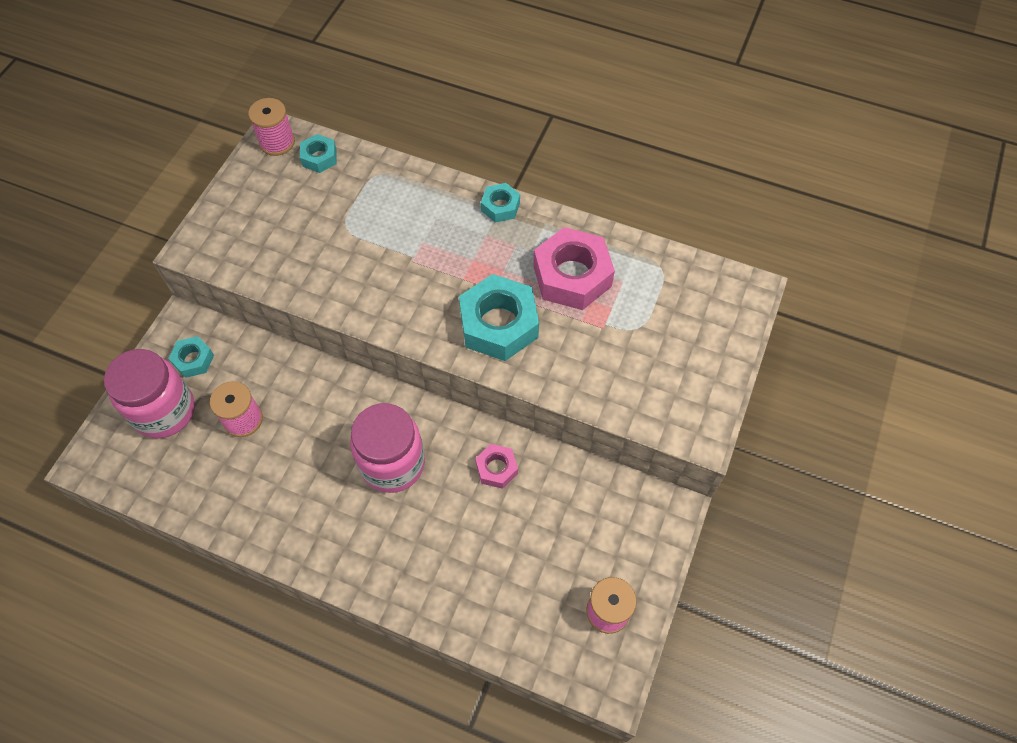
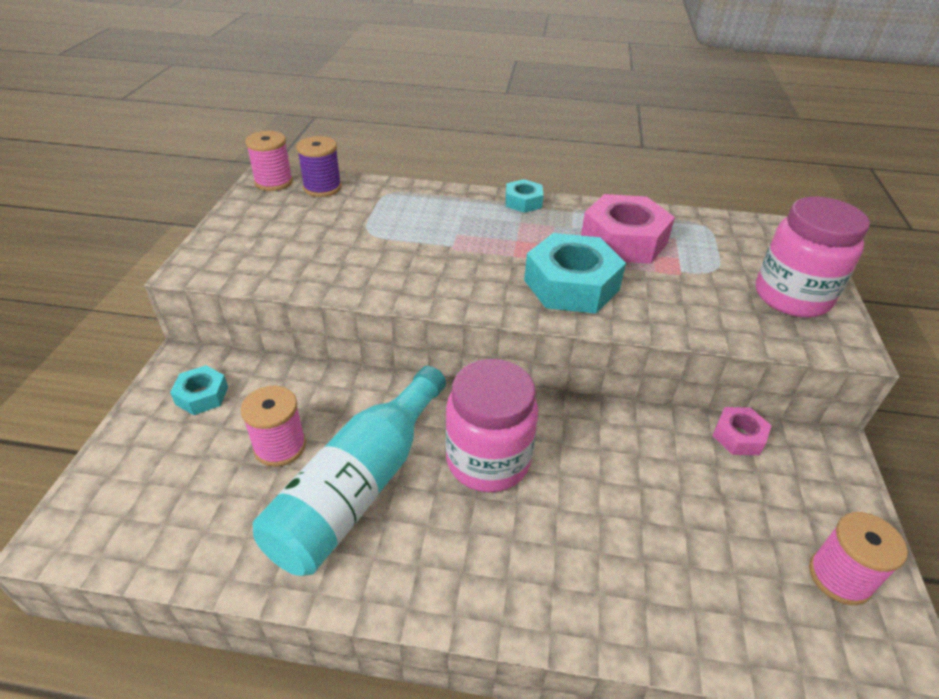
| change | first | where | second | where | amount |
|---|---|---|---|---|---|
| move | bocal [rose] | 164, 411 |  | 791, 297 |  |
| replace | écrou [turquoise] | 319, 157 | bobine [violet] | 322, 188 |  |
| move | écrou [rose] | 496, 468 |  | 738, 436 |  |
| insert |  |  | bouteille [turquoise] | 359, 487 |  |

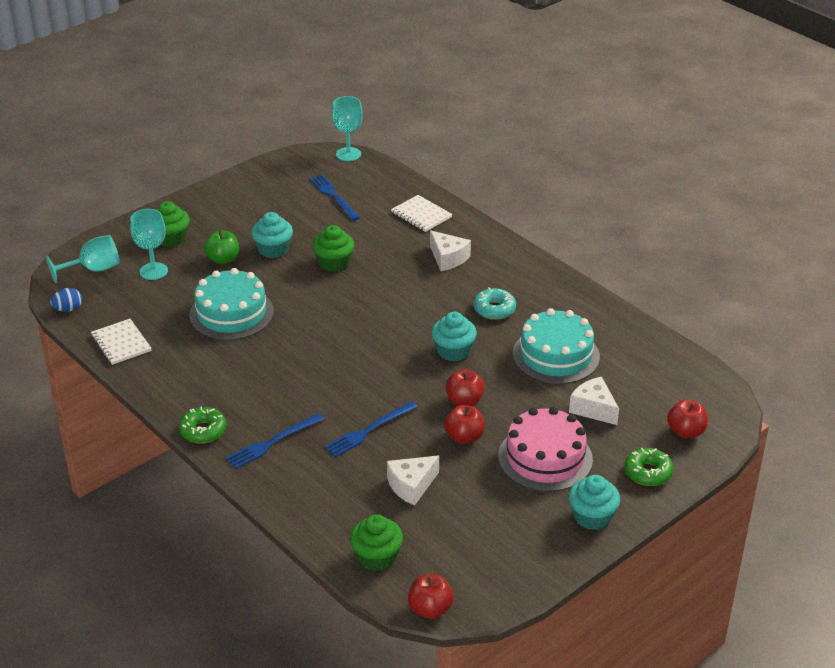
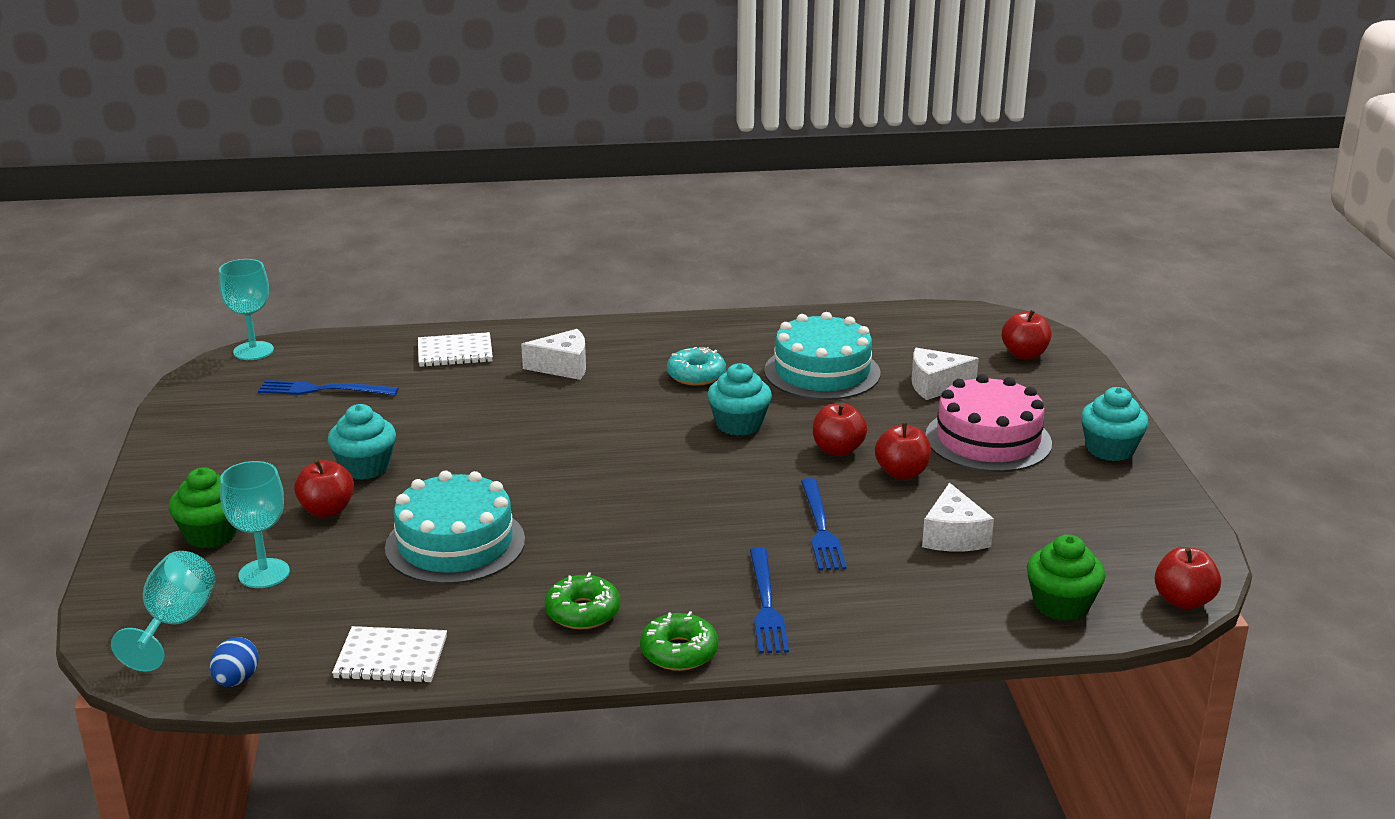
| change | first | where | second | where | amount |
|---|---|---|---|---|---|
| recolor | pomme [vert] | 223, 259 | pomme [rouge] | 327, 510 |  |
| delete | muffin [vert] | 334, 263 |  |  |  |
| move | beignet [vert] | 648, 472 |  | 582, 612 |  |

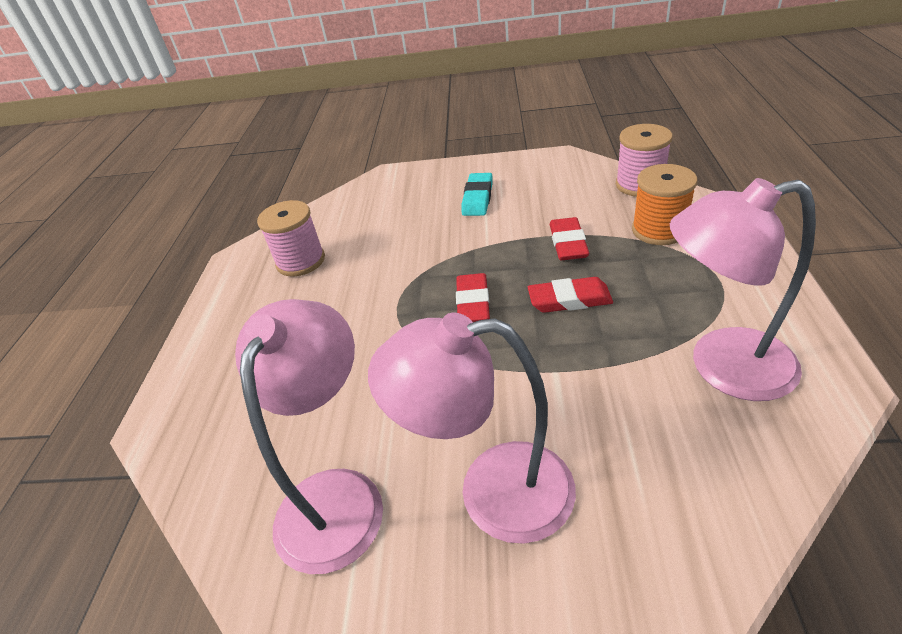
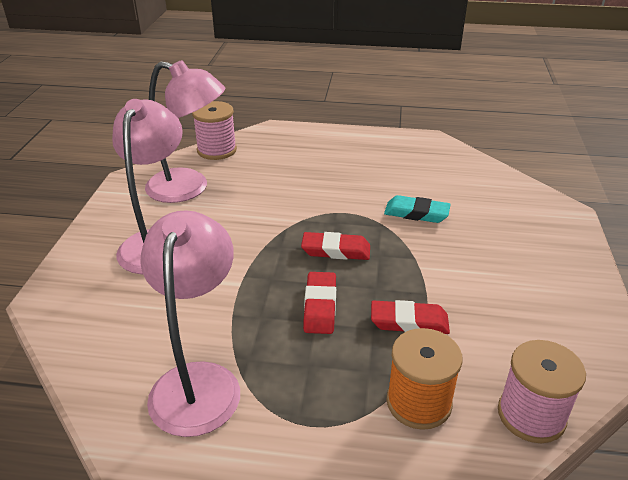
| change | first | where | second | where | amount |
|---|---|---|---|---|---|
| move | bobine [rose] | 301, 261 |  | 217, 150 |  |
| move | gomme [turquoise] | 477, 198 |  | 416, 213 |  |

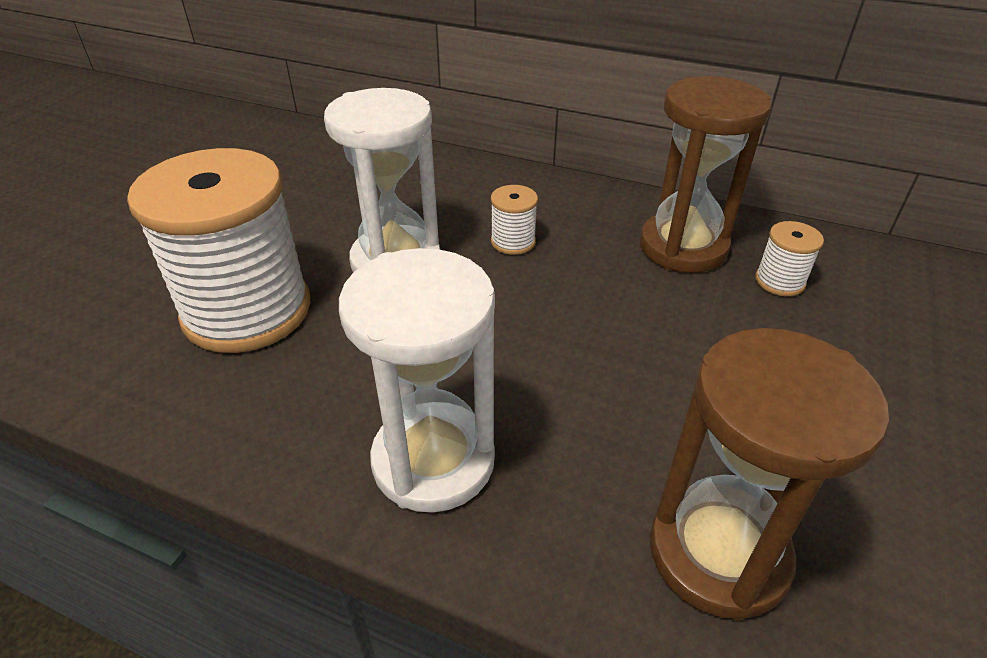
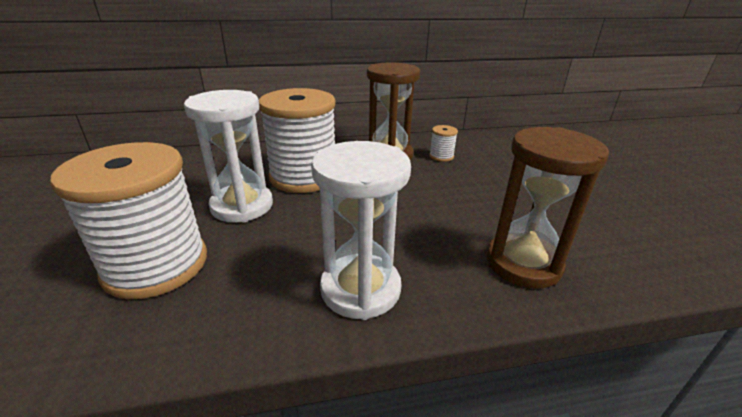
| change | first | where | second | where | amount |
|---|---|---|---|---|---|
| resize | bobine [blanc] | 513, 242 |  | 303, 177 | x2.47 |

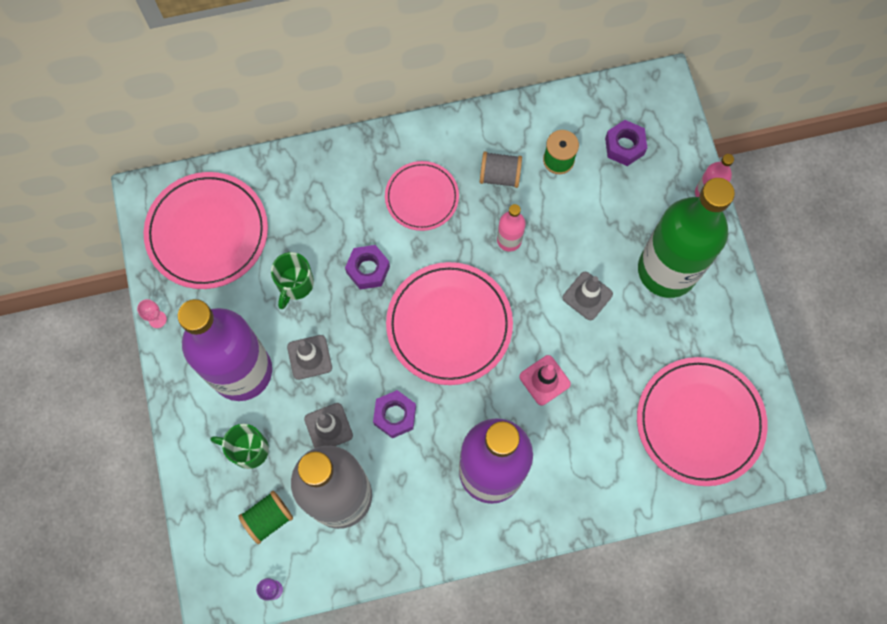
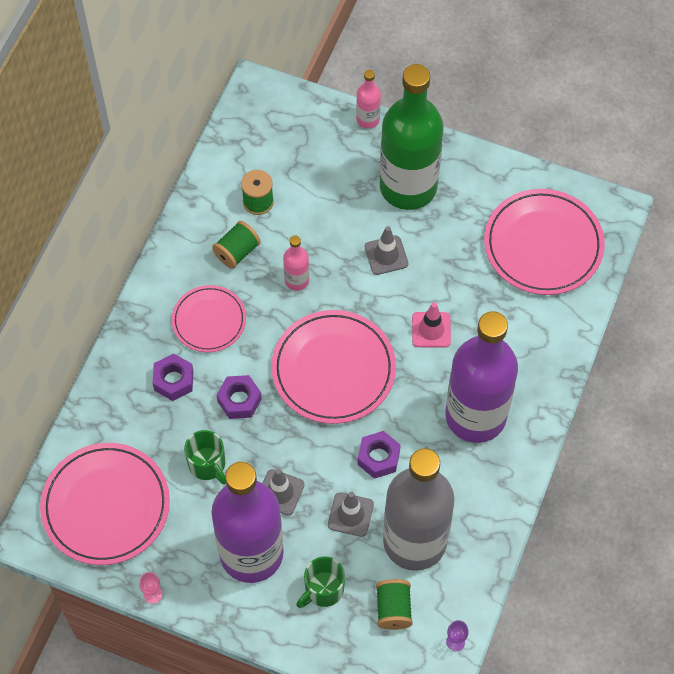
| change | first | where | second | where | amount |
|---|---|---|---|---|---|
| recolor | bobine [gris] | 499, 175 | bobine [vert] | 237, 252 |  |
| move | écrou [violet] | 624, 146 |  | 173, 380 |  |

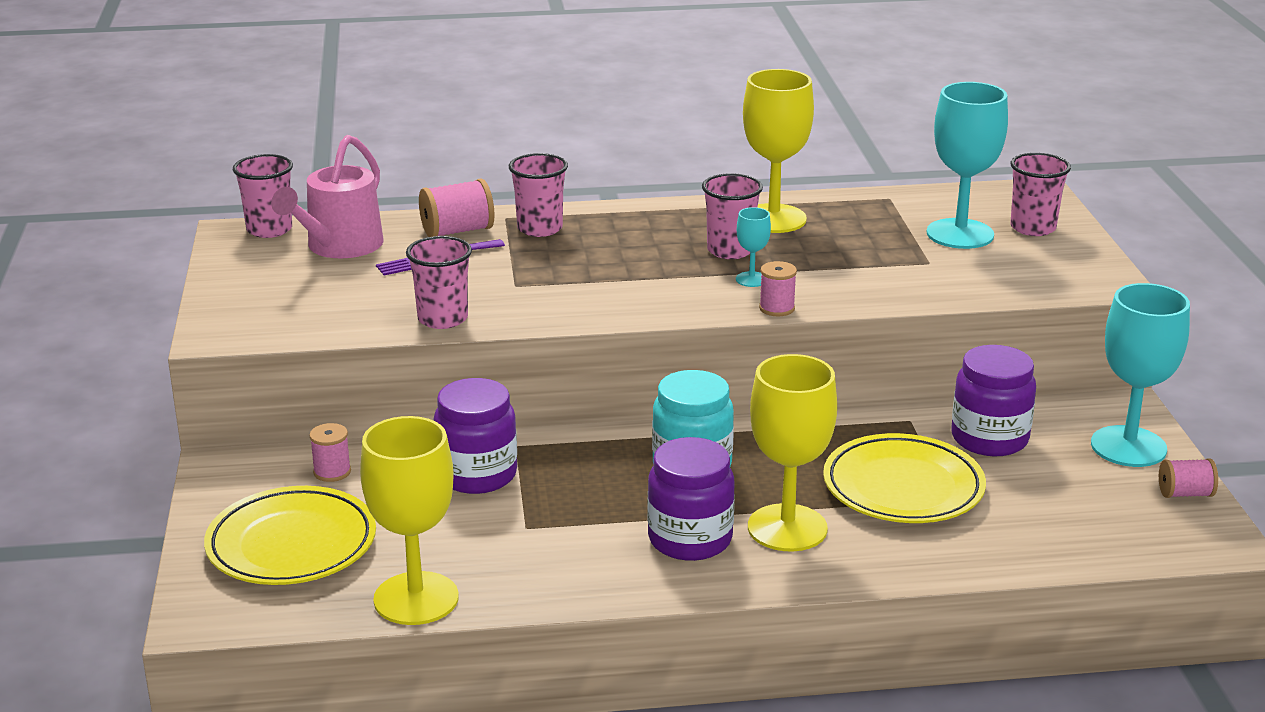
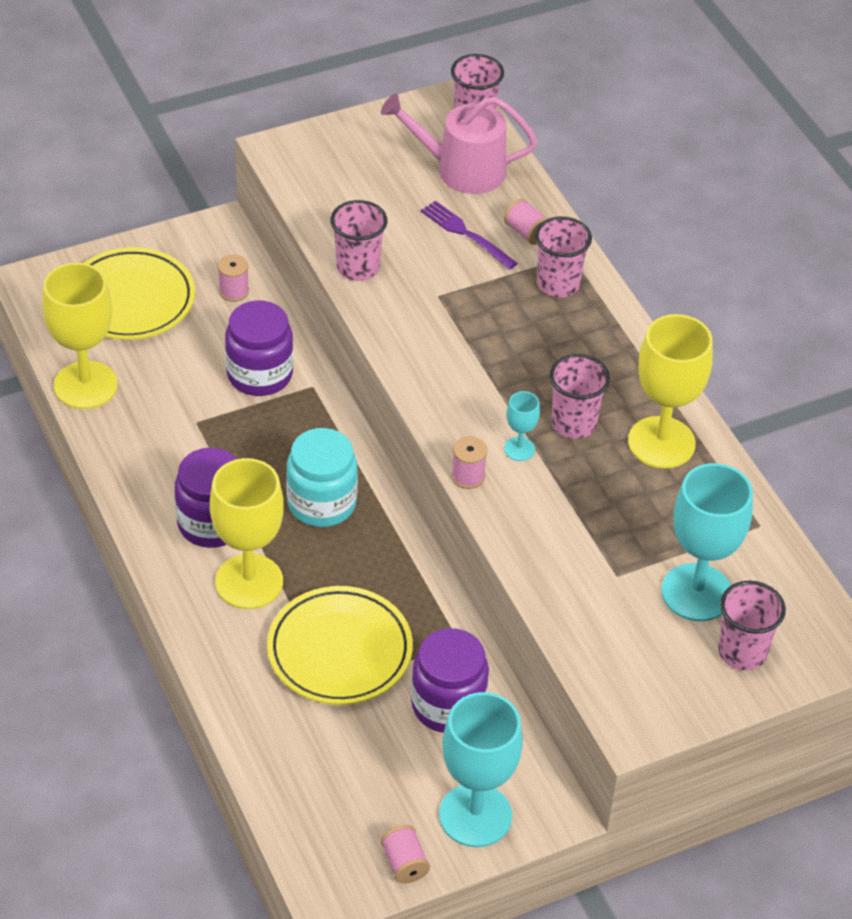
| change | first | where | second | where | amount |
|---|---|---|---|---|---|
| resize | bobine [rose] | 457, 231 |  | 526, 233 | x0.65 |

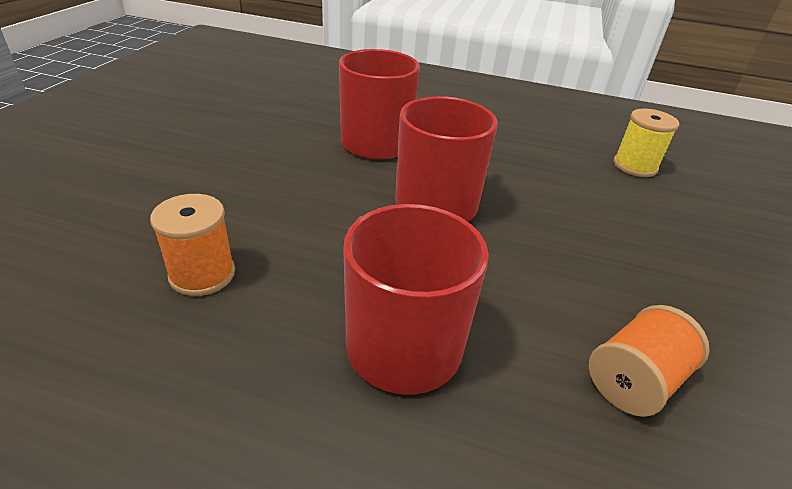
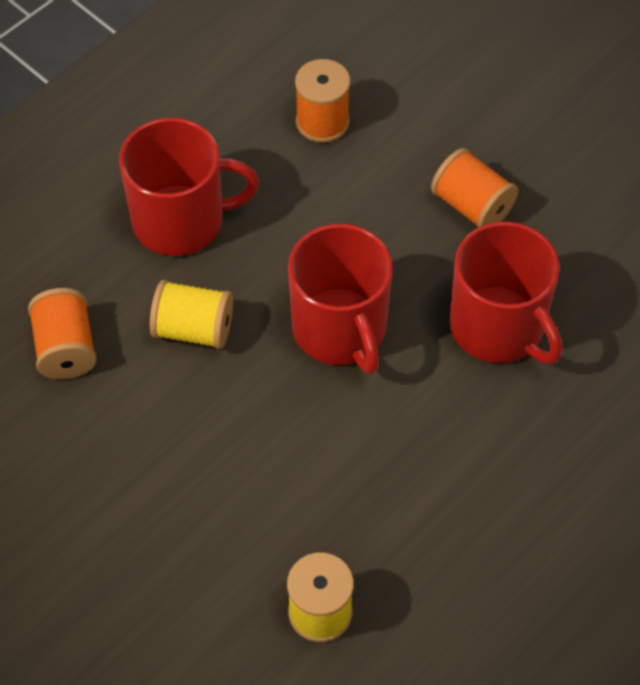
| change | first | where | second | where | amount |
|---|---|---|---|---|---|
| insert |  |  | bobine [jaune] | 194, 329 |  |
| insert |  |  | bobine [orange] | 472, 206 |  |

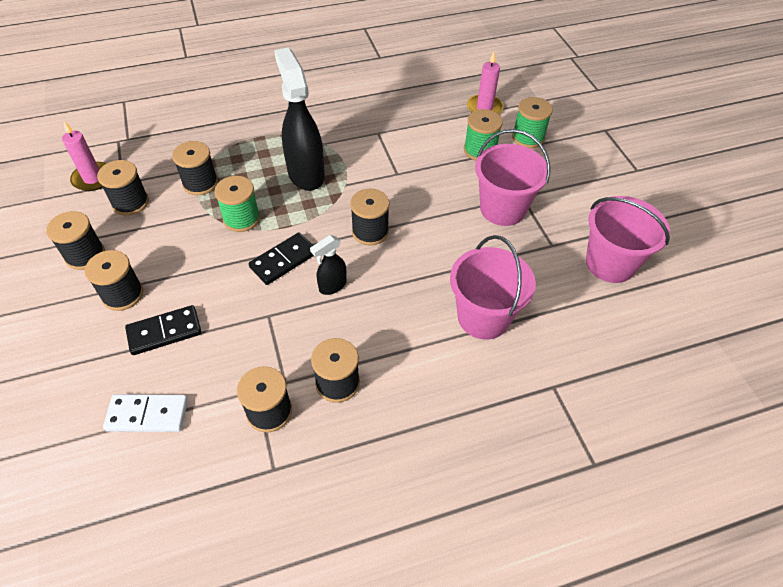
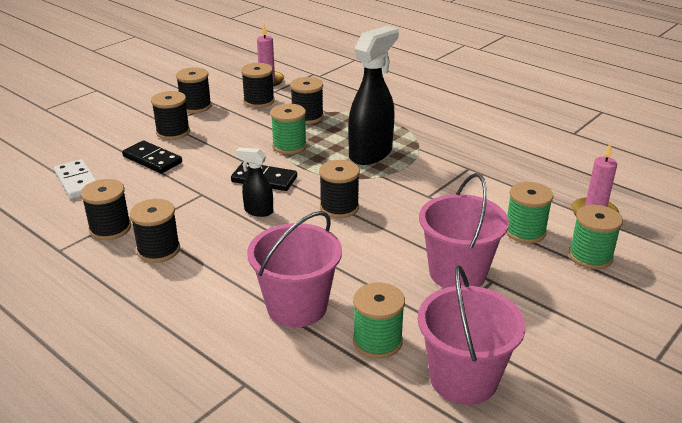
| change | first | where | second | where | amount |
|---|---|---|---|---|---|
| insert |  |  | bobine [vert] | 377, 341 |  |

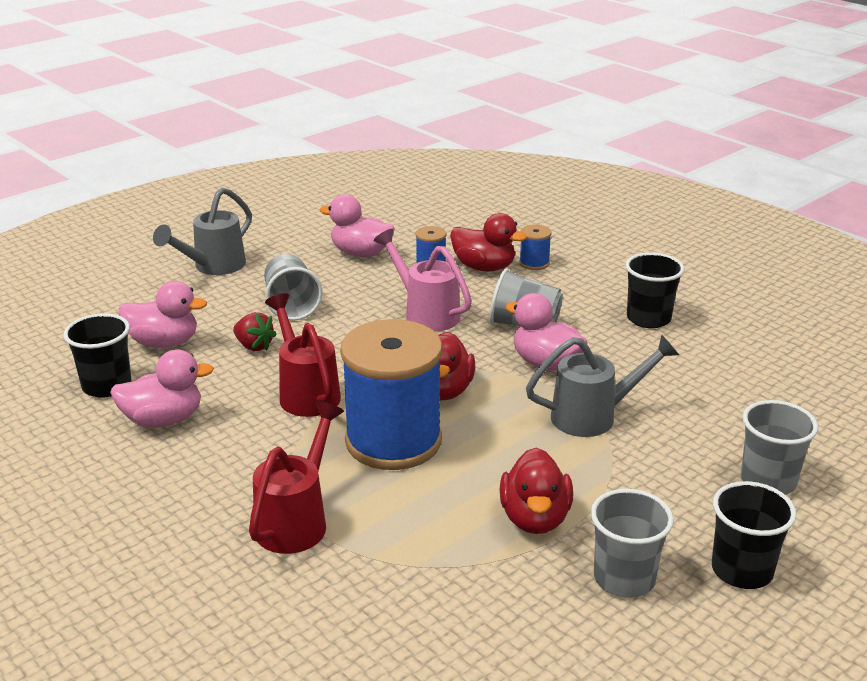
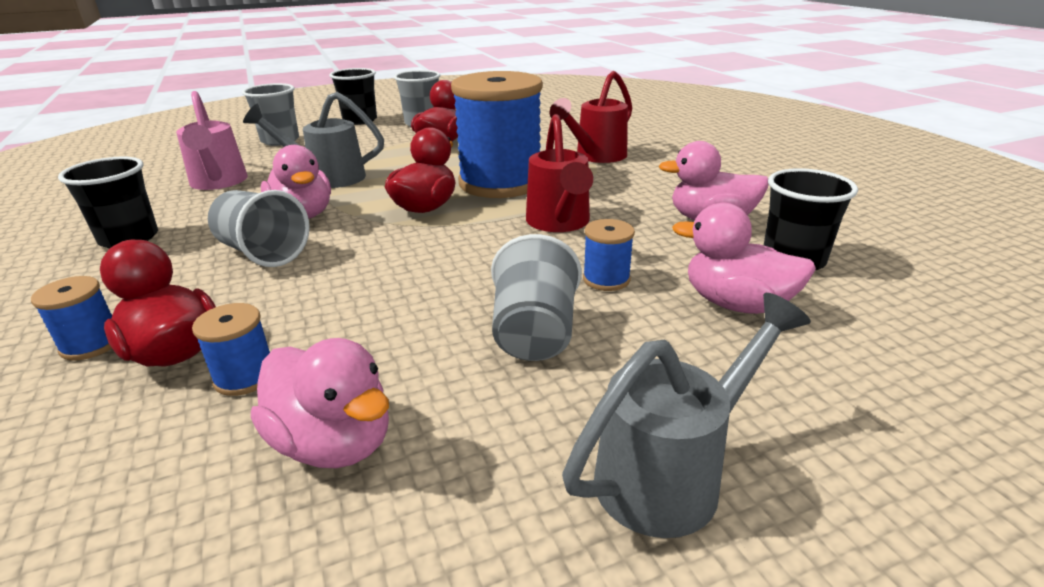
| change | first | where | second | where | amount |
|---|---|---|---|---|---|
| replace | fraise [rouge] | 254, 346 | bobine [bleu] | 606, 279 |  |
| move | arrosoir [rose] | 425, 313 |  | 218, 183 |  |

